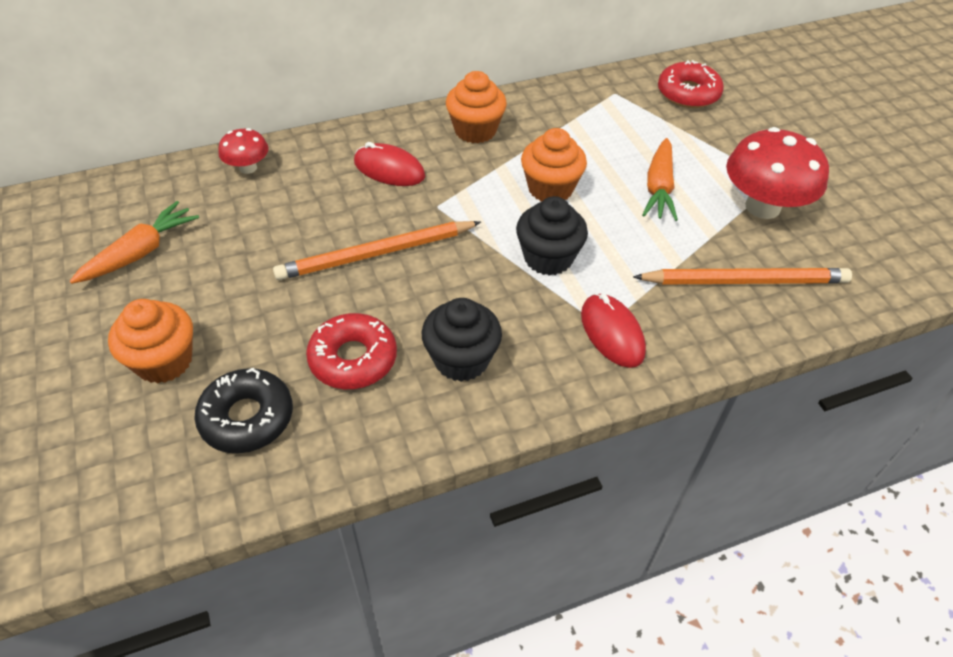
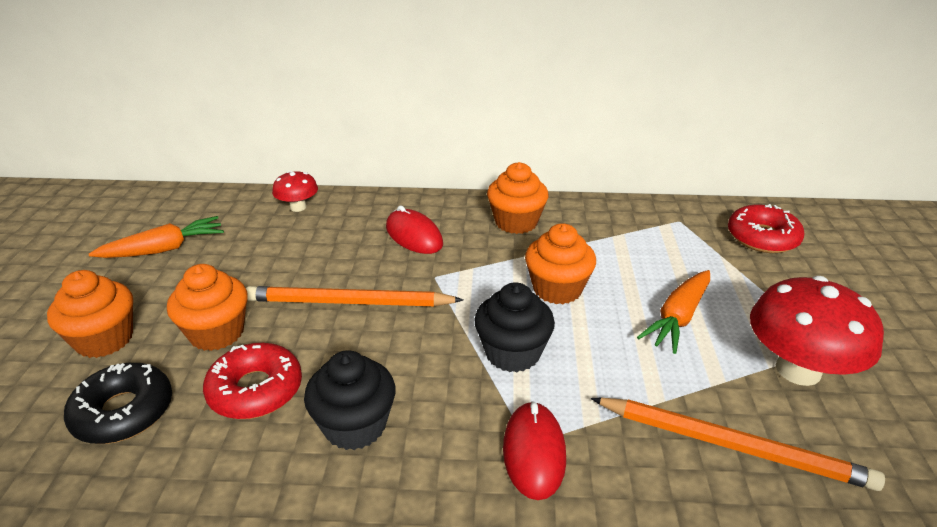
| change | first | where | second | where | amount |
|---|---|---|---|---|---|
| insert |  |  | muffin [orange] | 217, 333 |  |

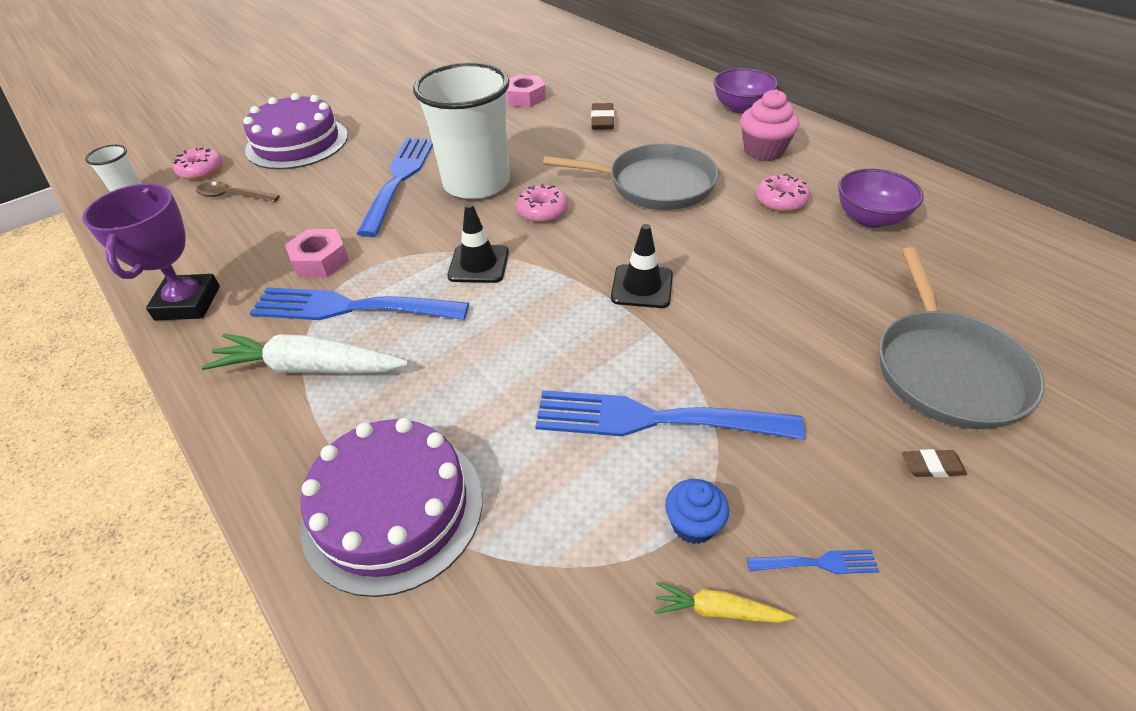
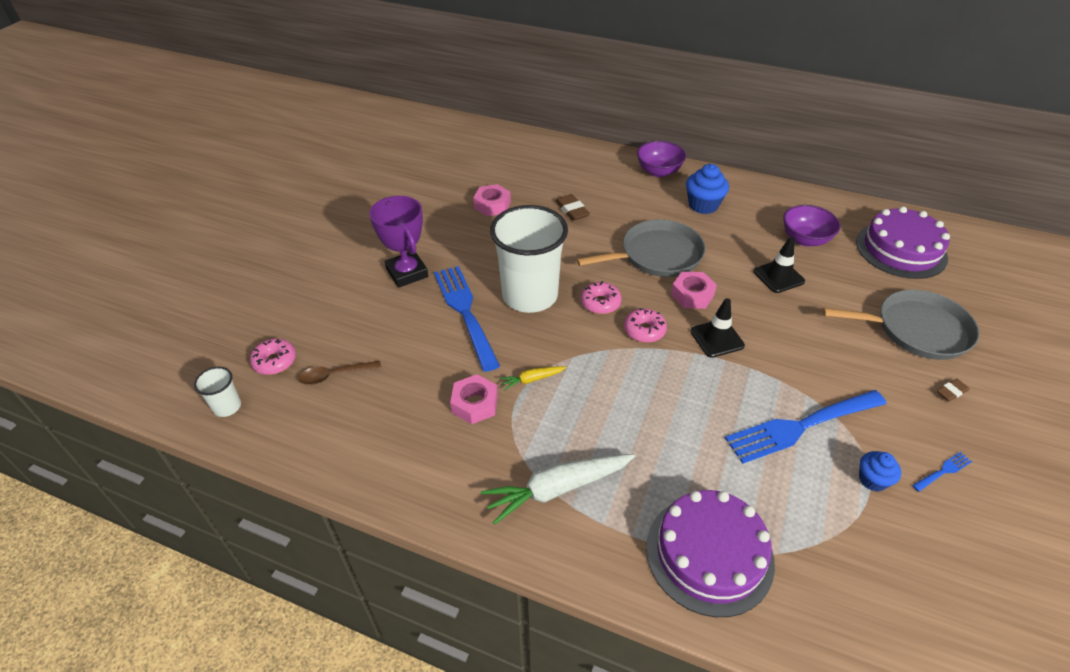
| change | first | where | second | where | amount |
|---|---|---|---|---|---|
| move | trophée [violet] | 188, 303 |  | 407, 273 |  |
| move | gâteau [violet] | 297, 143 |  | 901, 250 |  |
| delete | fourchette [bleu] | 351, 307 |  |  |  |
| move | cône de chantier [noir] | 478, 264 |  | 778, 276 |  |
| move | carotte [jaune] | 718, 610 |  | 532, 379 |  |
| recolor | muffin [rose] | 763, 151 | muffin [bleu] | 703, 205 |  |
| move | beignet [rose] | 781, 201 |  | 644, 330 |  |
| rotate | poêle [gris] | 946, 370 |  | 917, 330 | 60 degrees counterclockwise |
| insert |  |  | écrou [rose] | 692, 295 |  |

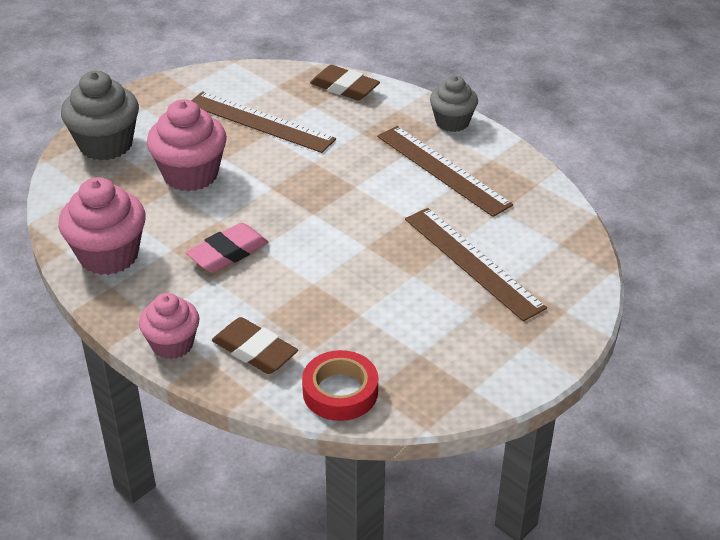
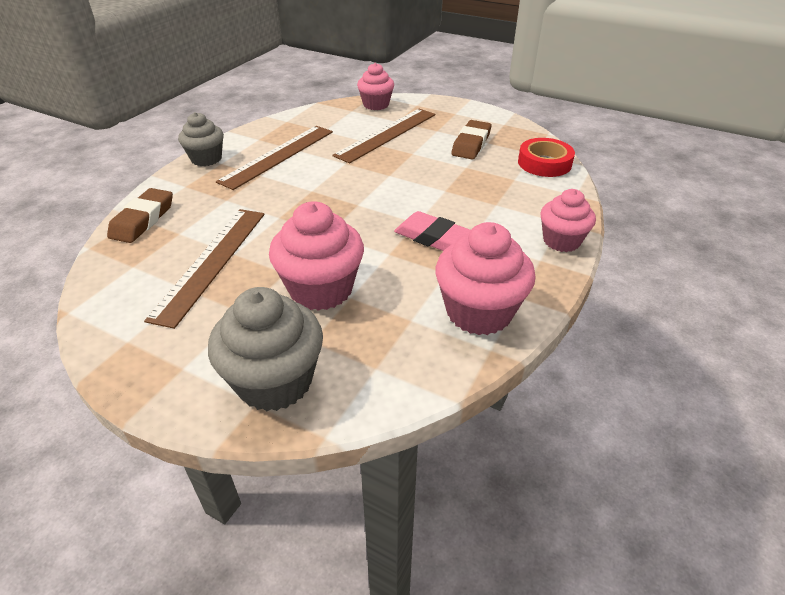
| change | first | where | second | where | amount |
|---|---|---|---|---|---|
| move | gomme [marron] | 255, 351 |  | 471, 144 |  |
| insert |  |  | muffin [rose] | 376, 105 |  |

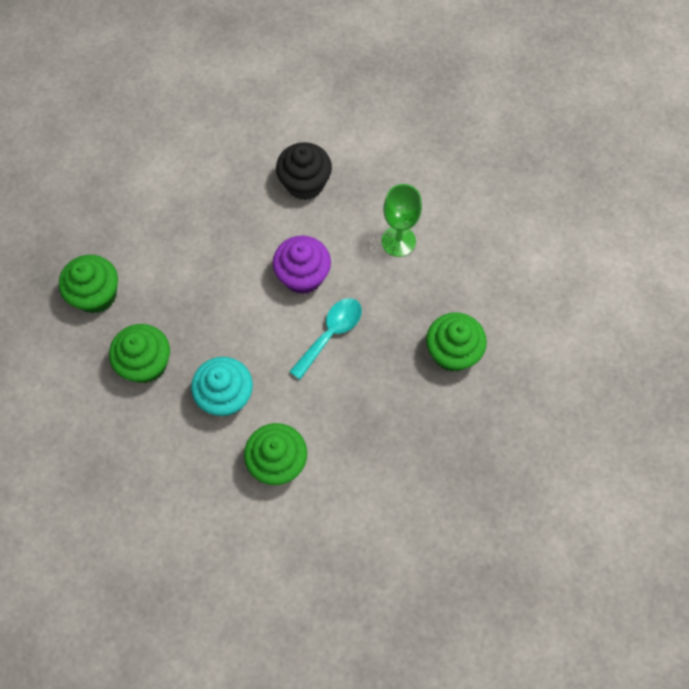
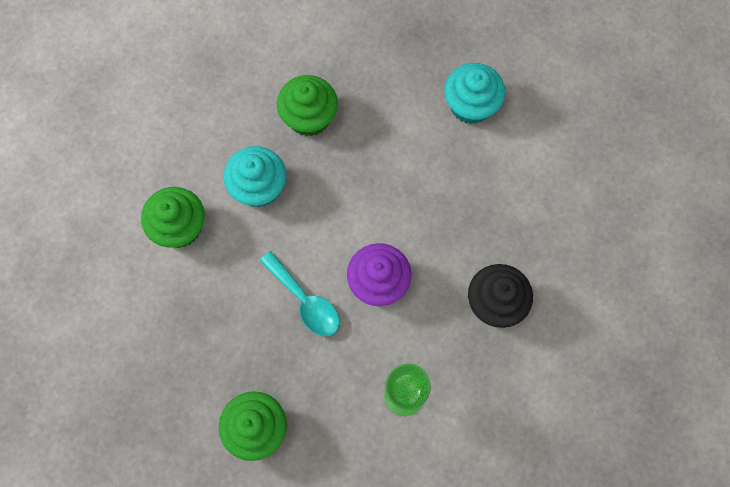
| change | first | where | second | where | amount |
|---|---|---|---|---|---|
| delete | muffin [vert] | 96, 295 |  |  |  |
| insert |  |  | muffin [turquoise] | 470, 105 |  |

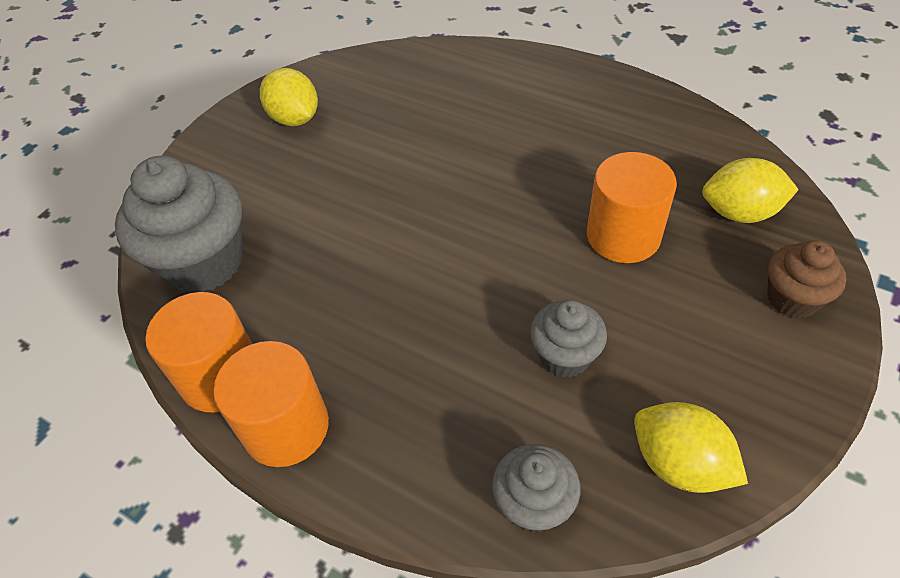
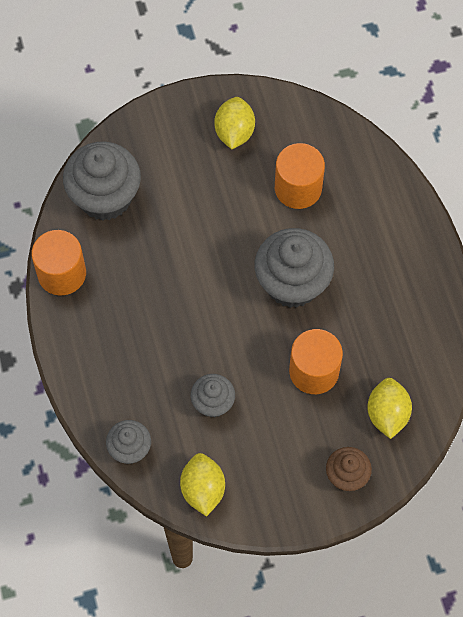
| change | first | where | second | where | amount |
|---|---|---|---|---|---|
| move | cylindre [orange] | 286, 427 |  | 298, 188 |  |
| rotate | citron [jaune] | 740, 213 |  | 387, 414 | 45 degrees clockwise |
| insert |  |  | muffin [gris] | 292, 283 |  |

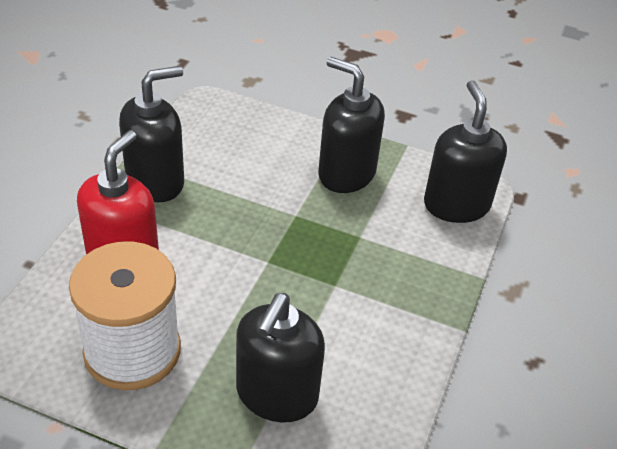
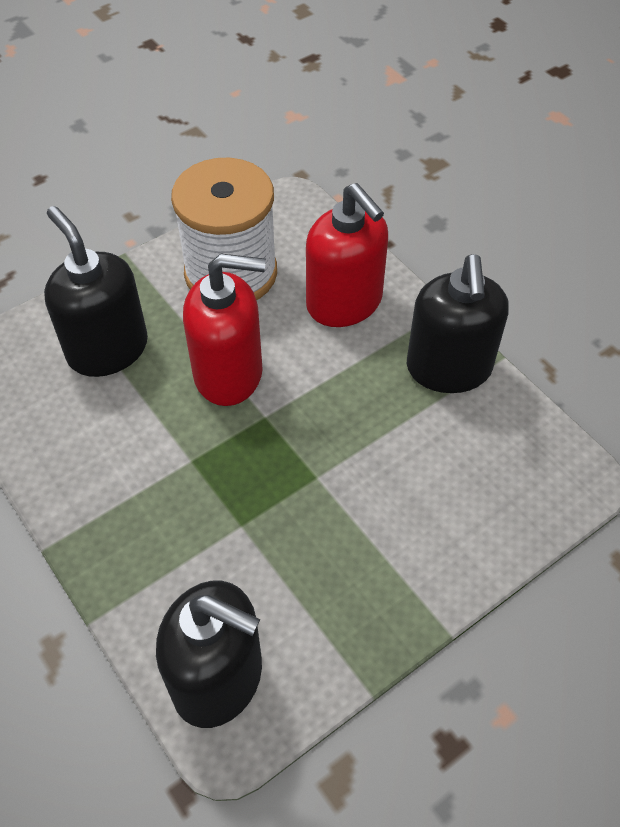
| change | first | where | second | where | amount |
|---|---|---|---|---|---|
| delete | distributeur de savon [noir] | 346, 174 |  |  |  |
| insert |  |  | distributeur de savon [rouge] | 229, 374 |  |

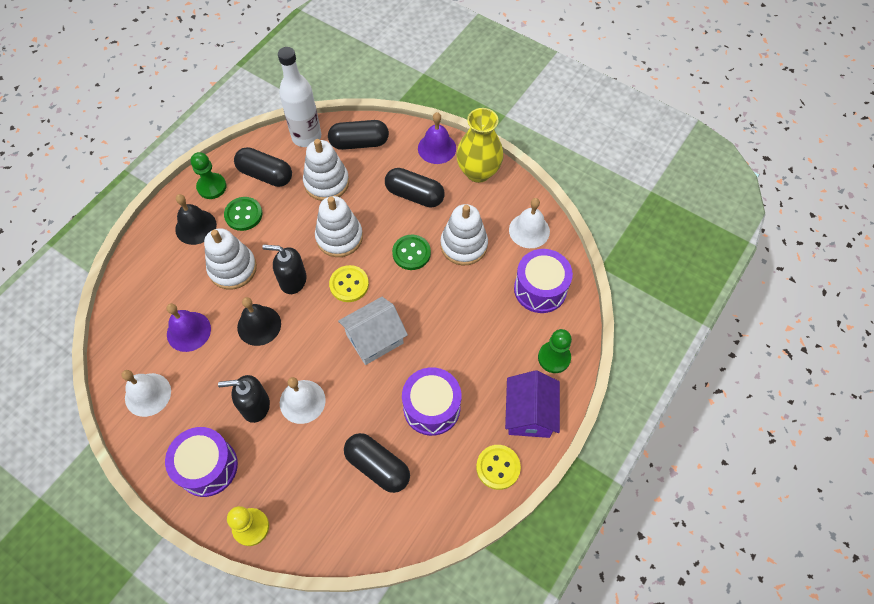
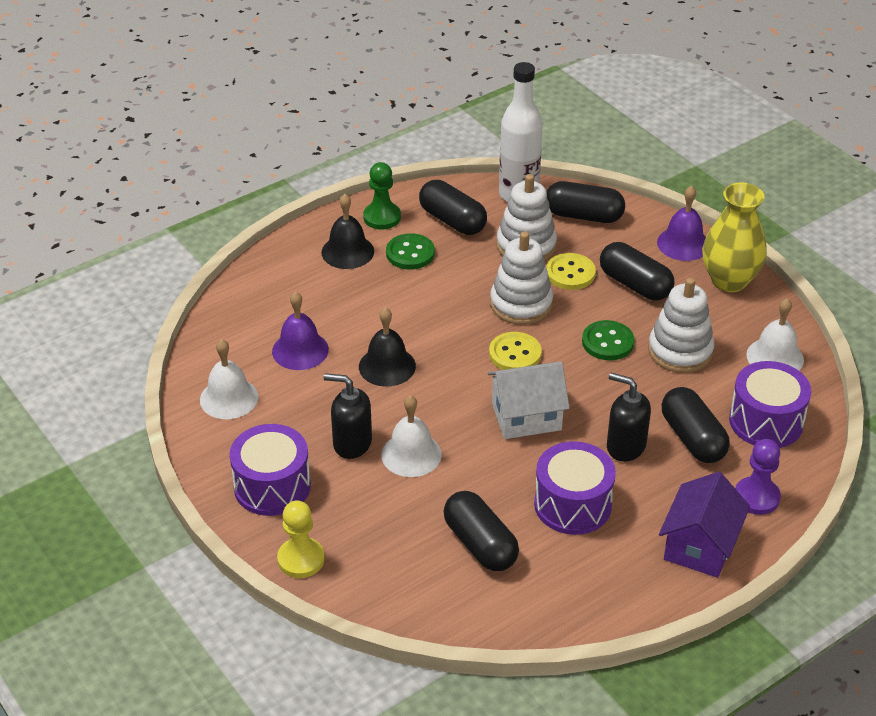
| change | first | where | second | where | amount |
|---|---|---|---|---|---|
| delete | jouet à empiler [blanc] | 232, 268 |  |  |  |
| move | distributeur de savon [noir] | 292, 280 |  | 625, 446 |  |
| move | bouton [jaune] | 498, 467 |  | 570, 273 |  |
| recolor | pion [vert] | 554, 358 | pion [violet] | 756, 497 |  |
| insert |  |  | gélule [noir] | 692, 438 |  |

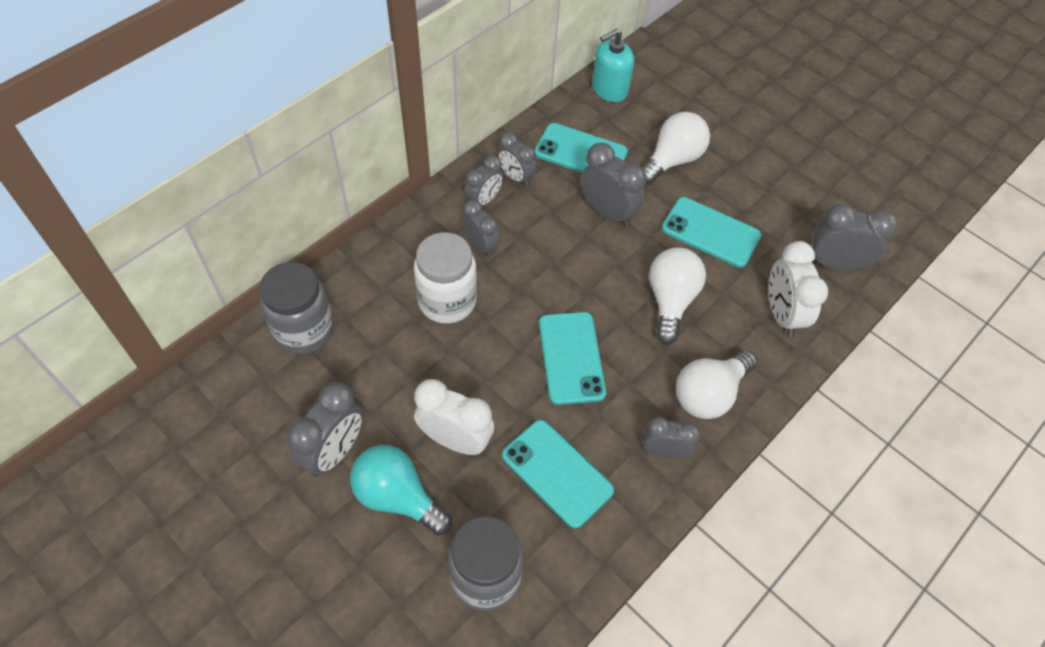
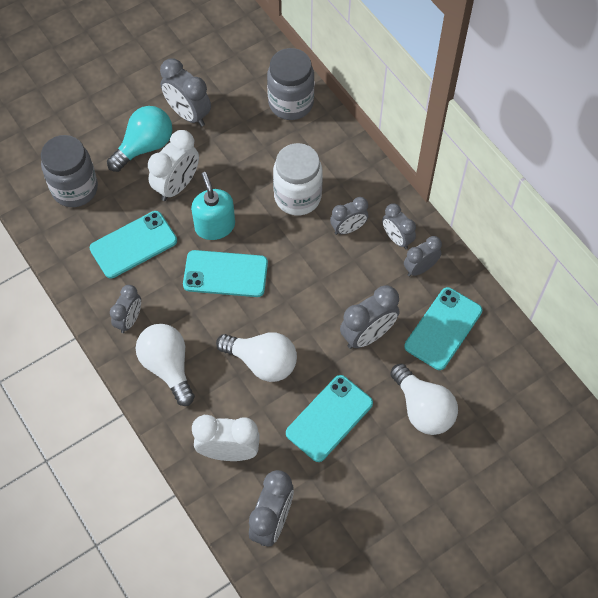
| change | first | where | second | where | amount |
|---|---|---|---|---|---|
| move | distributeur de savon [turquoise] | 609, 89 |  | 215, 226 |  |

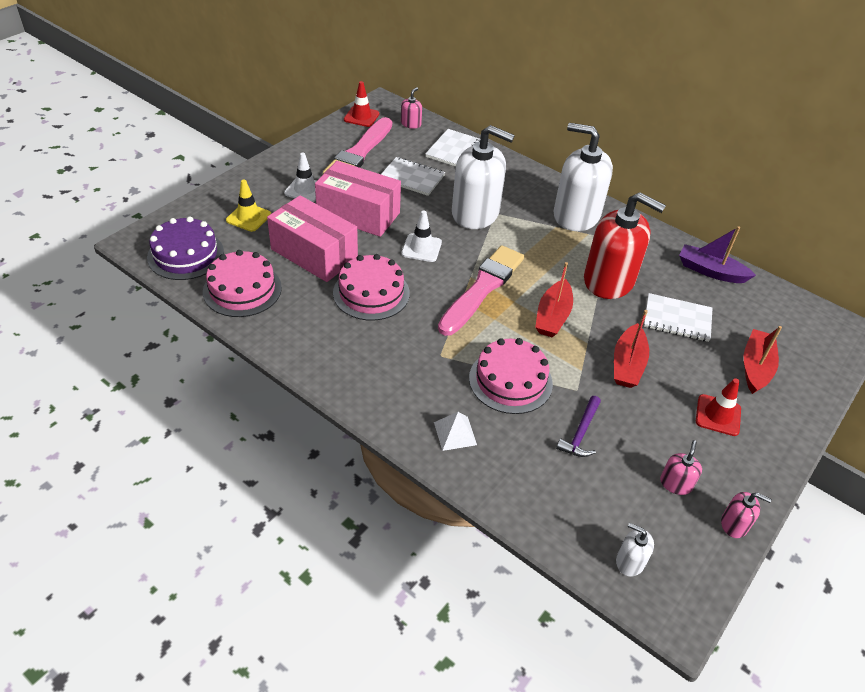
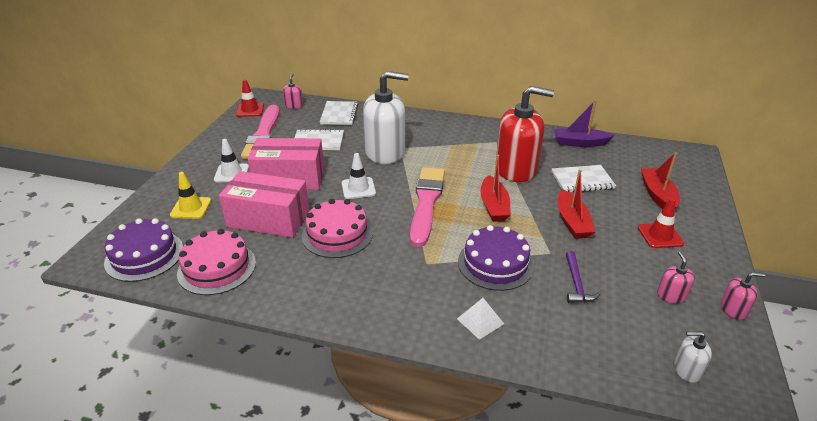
| change | first | where | second | where | amount |
|---|---|---|---|---|---|
| recolor | gâteau [rose] | 510, 380 | gâteau [violet] | 495, 263 |  |
| delete | distributeur de savon [blanc] | 576, 215 |  |  |  |

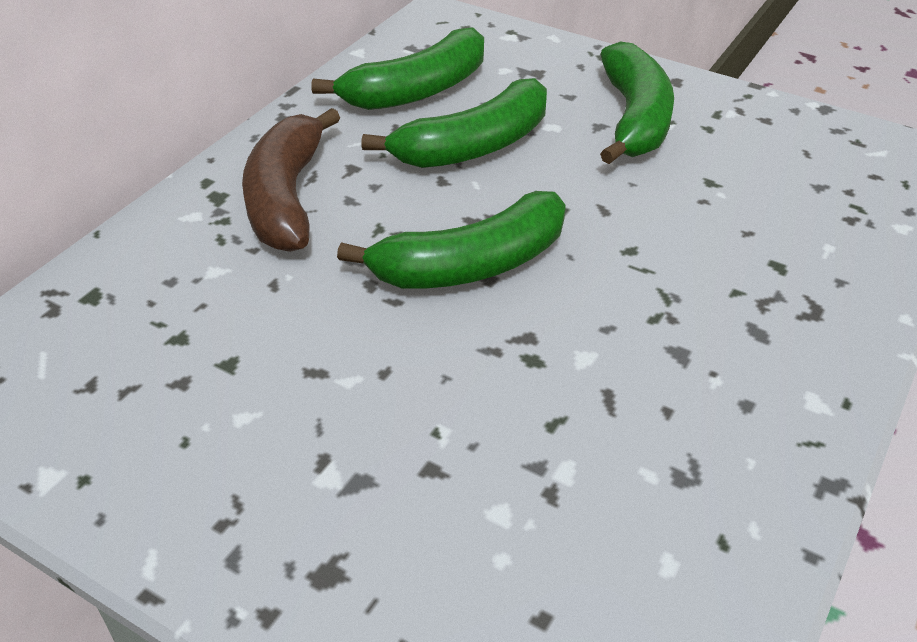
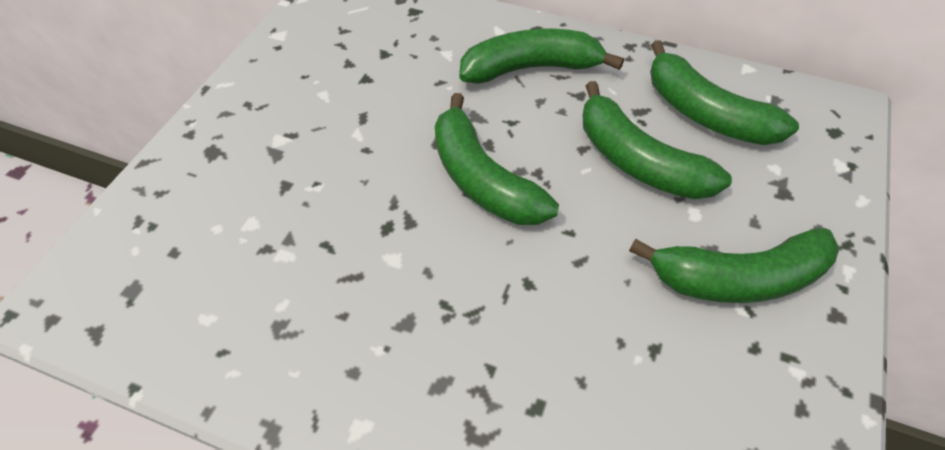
| change | first | where | second | where | amount |
|---|---|---|---|---|---|
| recolor | banane [marron] | 286, 197 | banane [vert] | 531, 68 |  |

